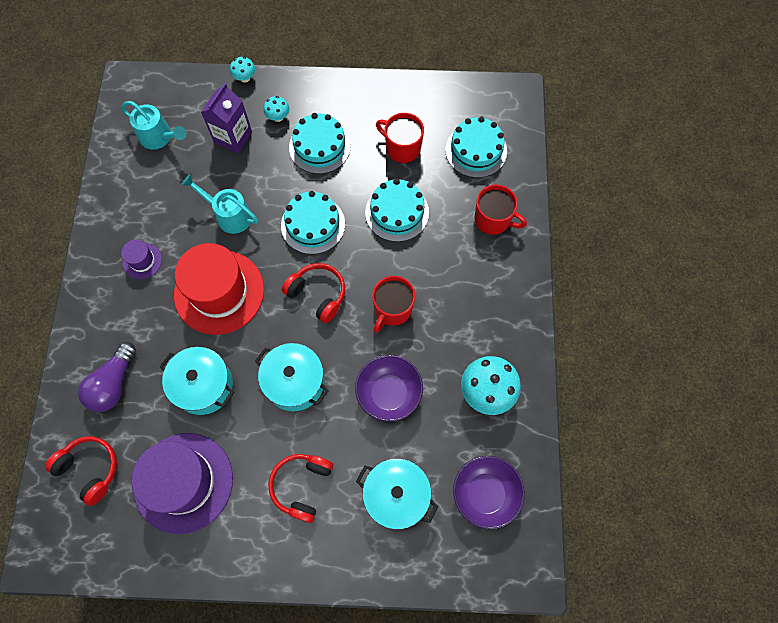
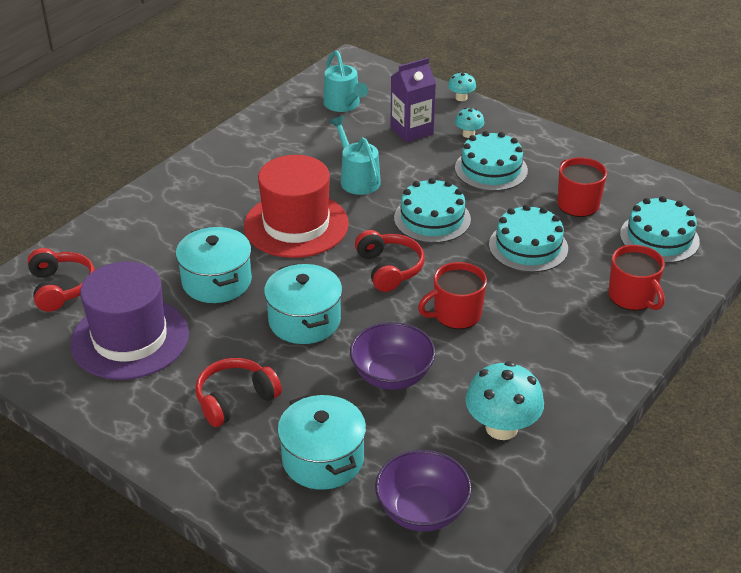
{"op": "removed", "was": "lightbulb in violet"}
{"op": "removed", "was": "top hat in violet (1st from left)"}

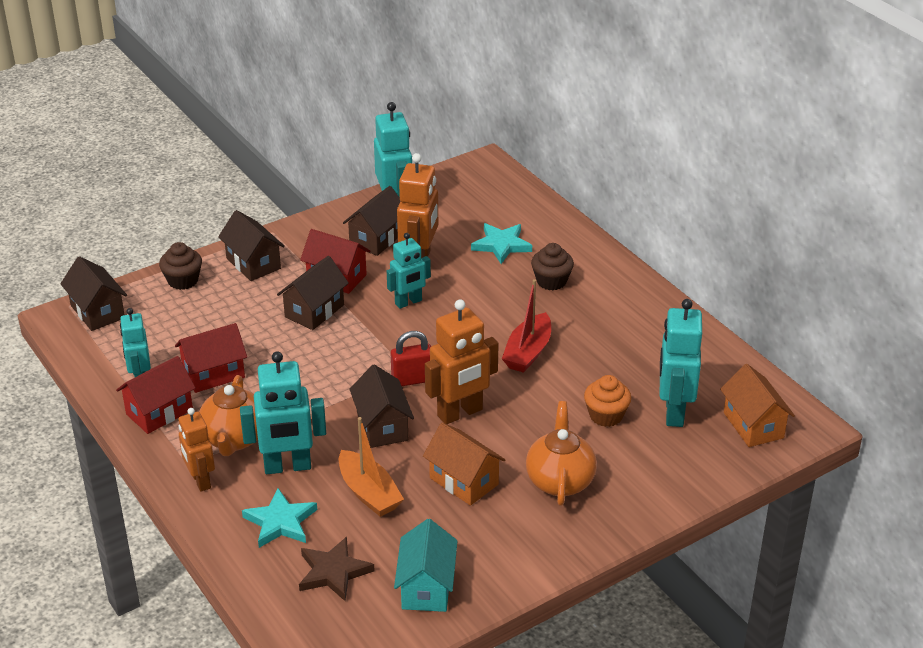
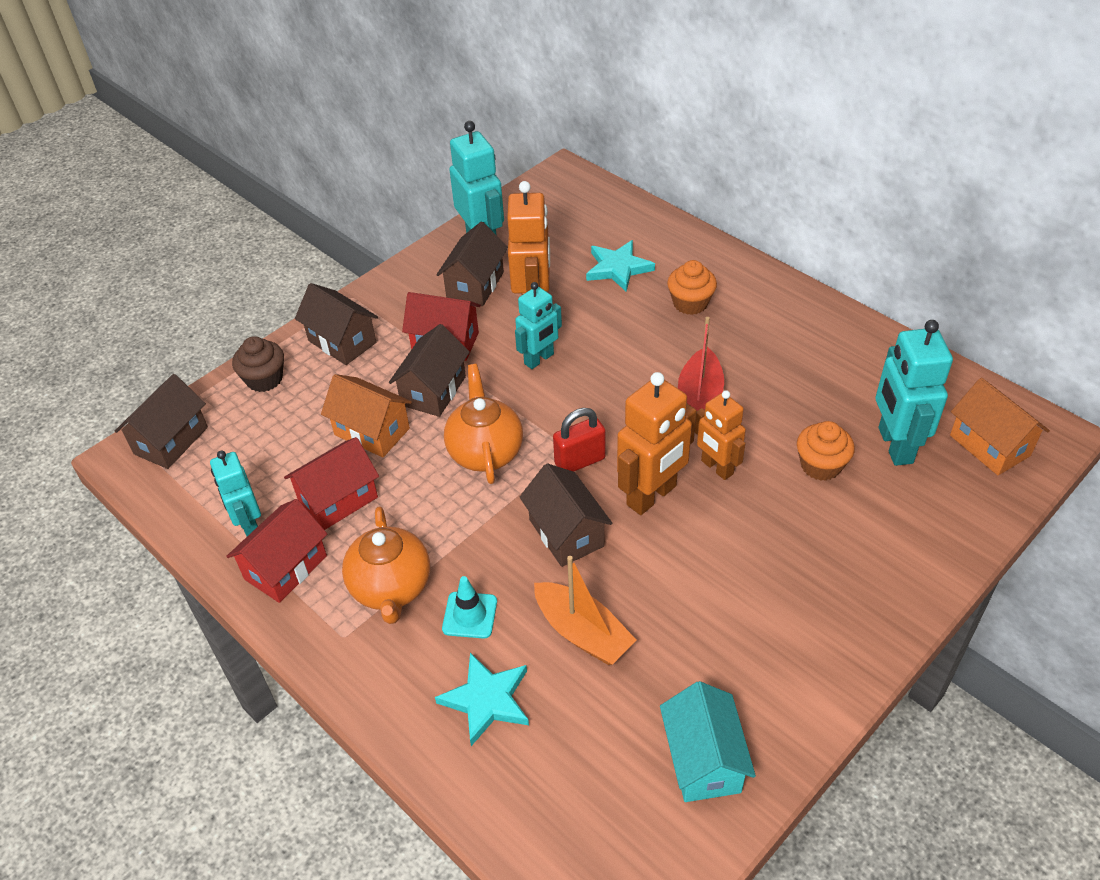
{"op": "turned", "was": "cottage in brown (1st from left)", "clockwise": 75}
{"op": "moved", "was": "cottage in orange-coloured (1st from left)"}
{"op": "replaced", "was": "robot figure in turquoise (2nd from left)", "now": "road cone in turquoise"}
{"op": "moved", "was": "china teapot in orange-coloured (2nd from left)"}
{"op": "recoloured", "was": "cupcake in brown (2nd from left)", "now": "cupcake in orange-coloured (1st from left)"}
{"op": "moved", "was": "robot figure in orange-coloured (1st from left in the first image)", "now": "robot figure in orange-coloured (3rd from left)"}
{"op": "removed", "was": "five-pointed star in brown"}

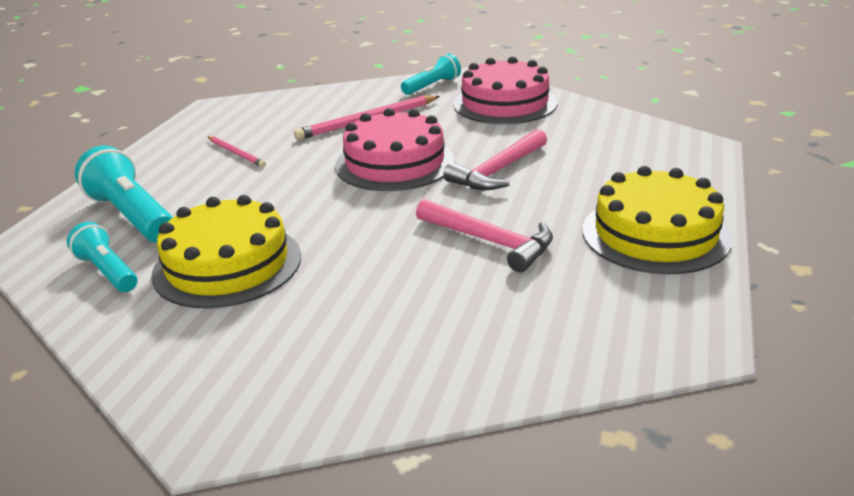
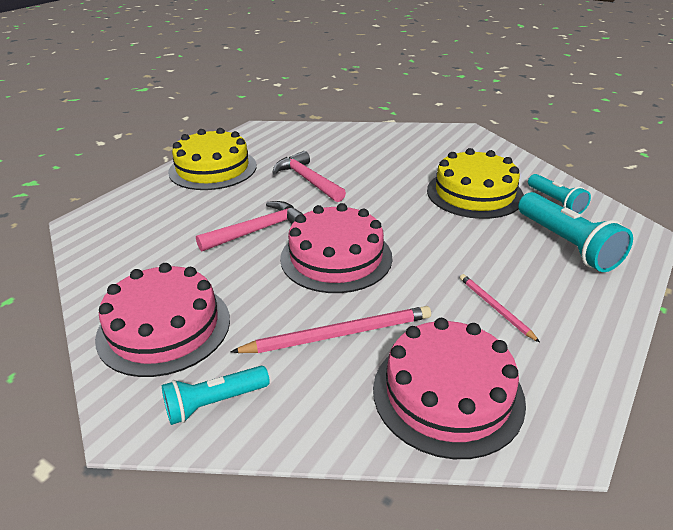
{"op": "added", "now": "cake in pink (3rd from left)"}

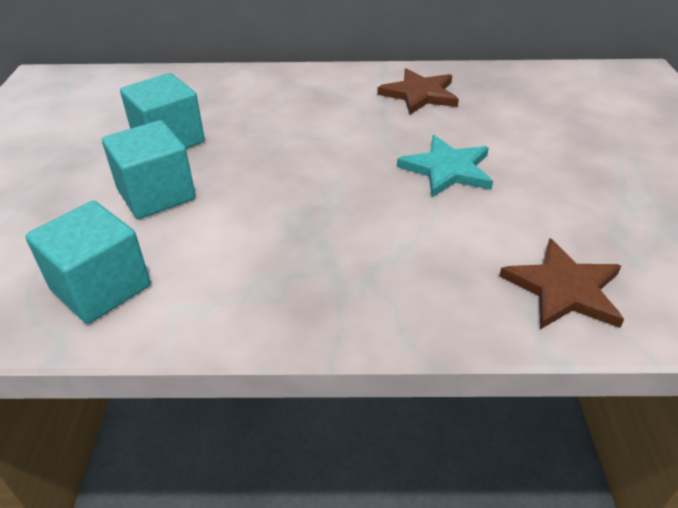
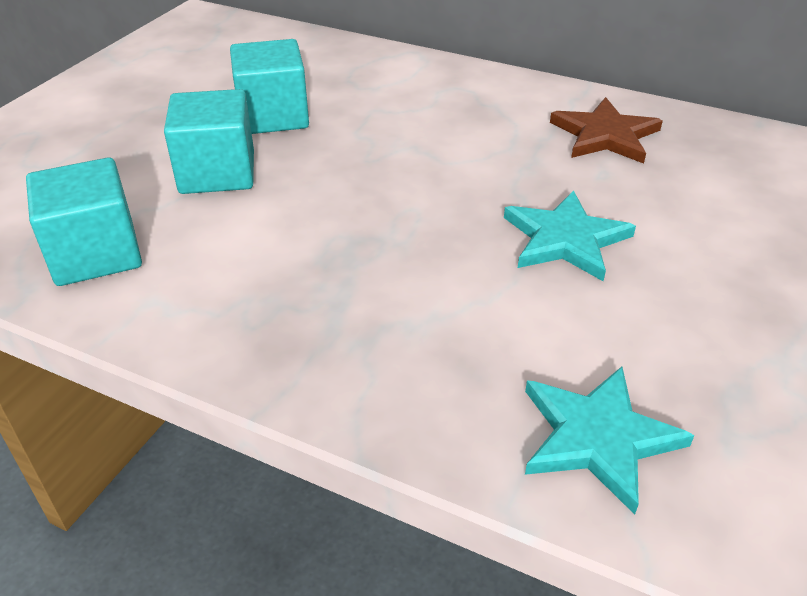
{"op": "recoloured", "was": "five-pointed star in brown (2nd from left)", "now": "five-pointed star in turquoise (2nd from left)"}

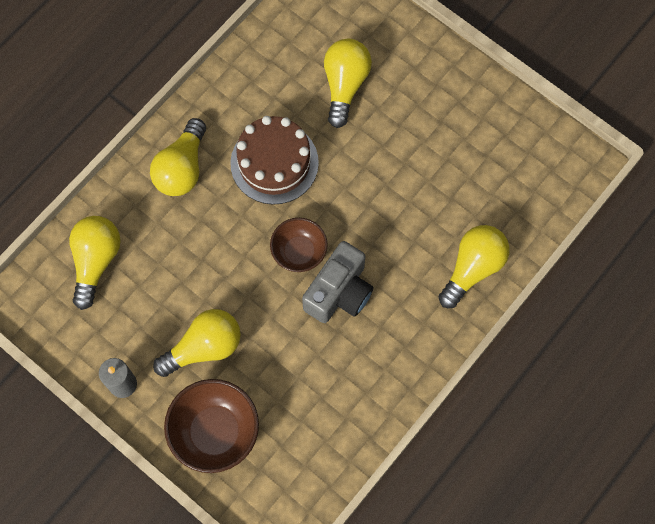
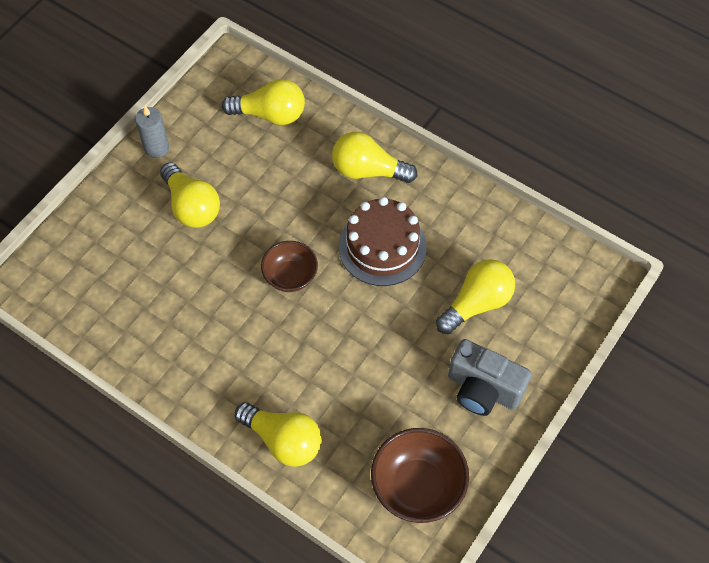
{"op": "moved", "was": "bowl in brown (1st from left in the first image)", "now": "bowl in brown (2nd from left)"}
{"op": "turned", "was": "lightbulb in bright yellow (4th from left in the first image)", "clockwise": -45}
{"op": "moved", "was": "compact camera in grey"}

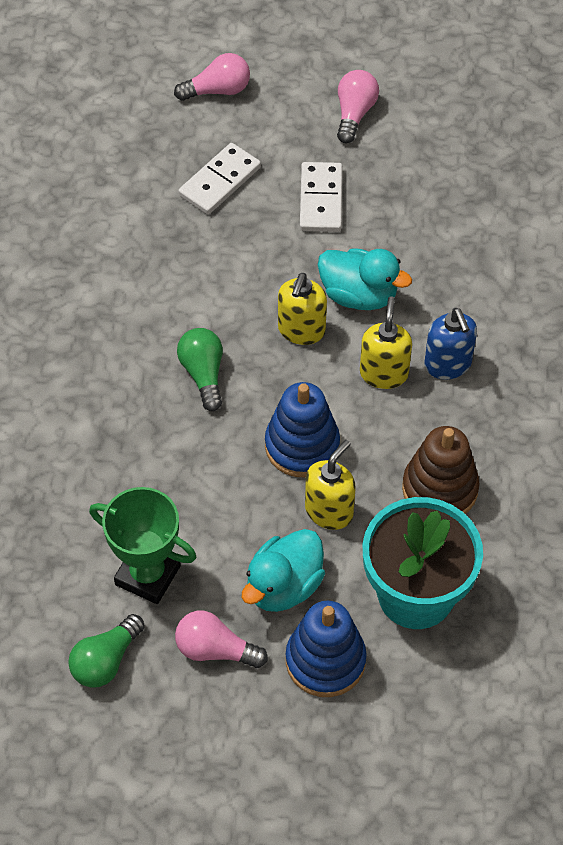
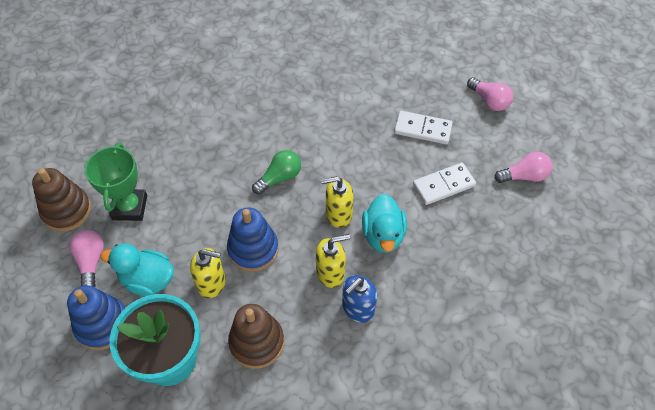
{"op": "replaced", "was": "lightbulb in leaf-green (1st from left)", "now": "ring stacker in brown (1st from left)"}

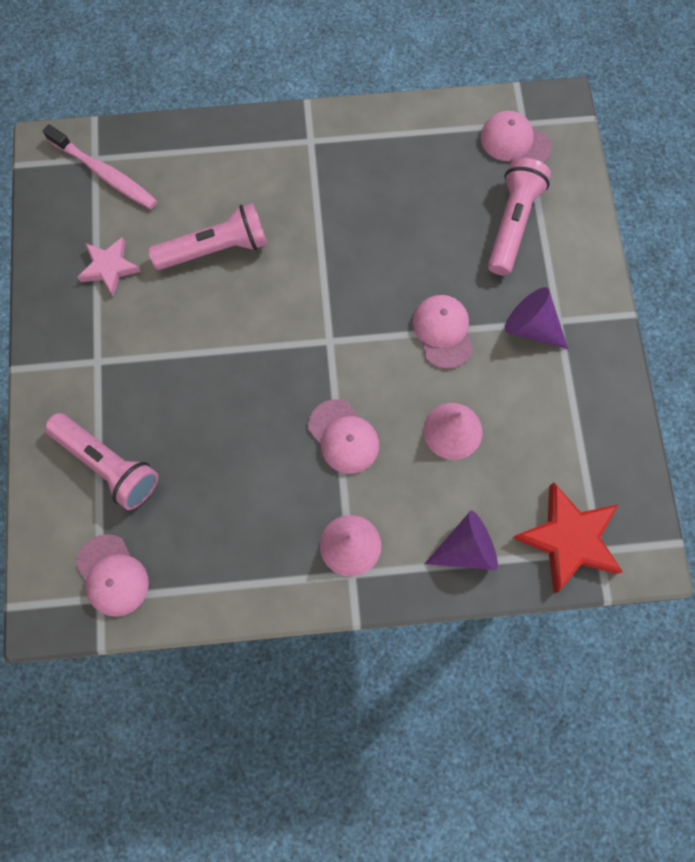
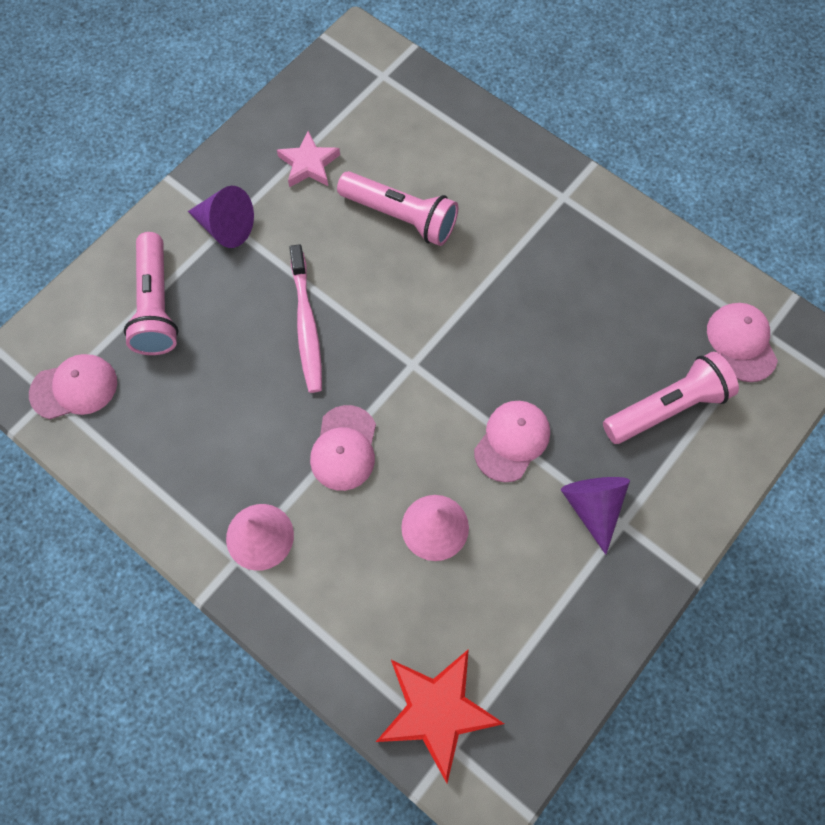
{"op": "turned", "was": "baseball cap in pink (1st from left)", "clockwise": -120}
{"op": "moved", "was": "cone shape in violet (1st from left)"}
{"op": "moved", "was": "toothbrush in pink"}

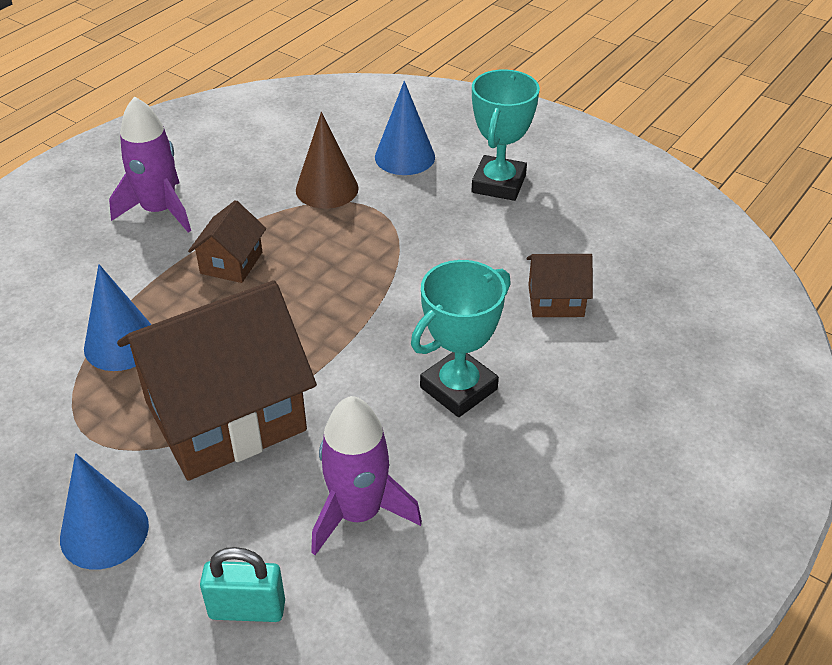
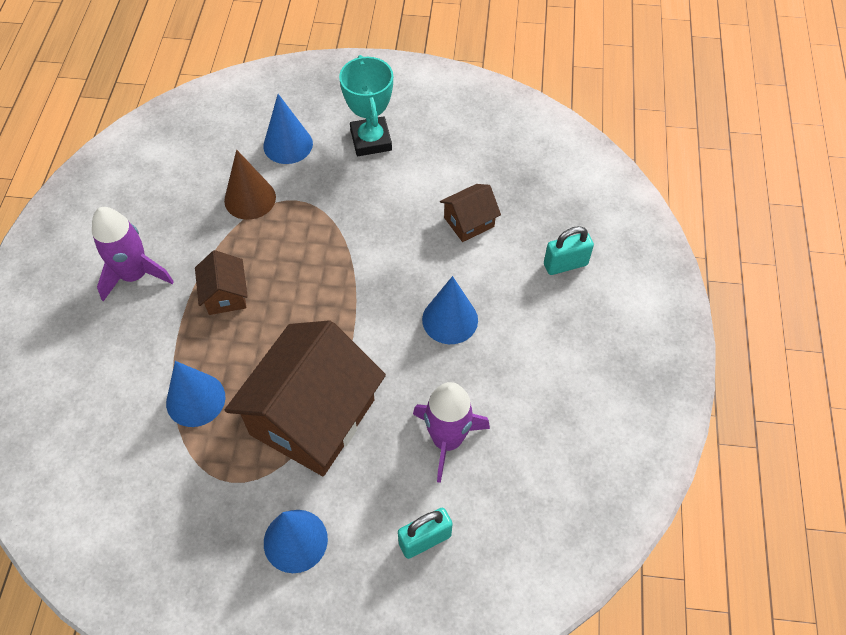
{"op": "replaced", "was": "award cup in turquoise (1st from left)", "now": "cone shape in royal blue (4th from left)"}
{"op": "added", "now": "lock in turquoise (2nd from left)"}

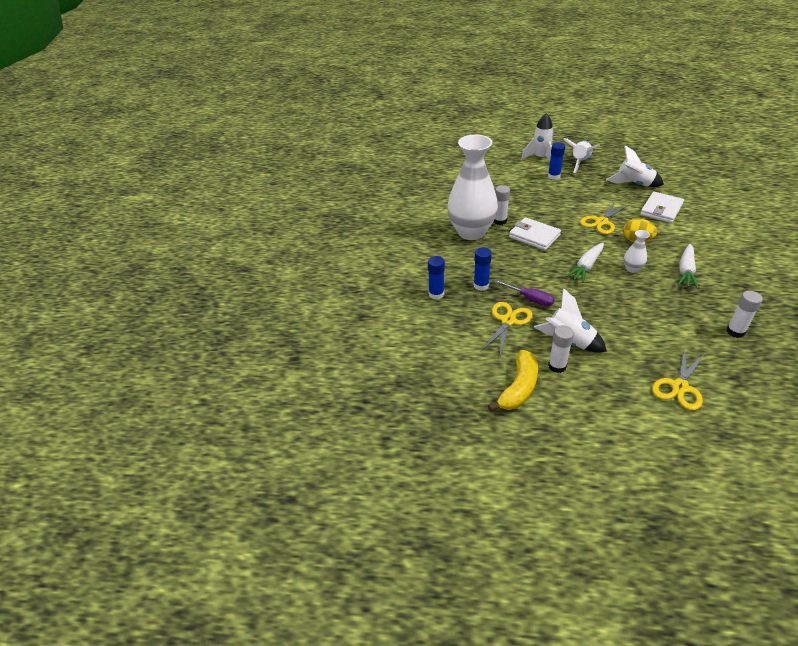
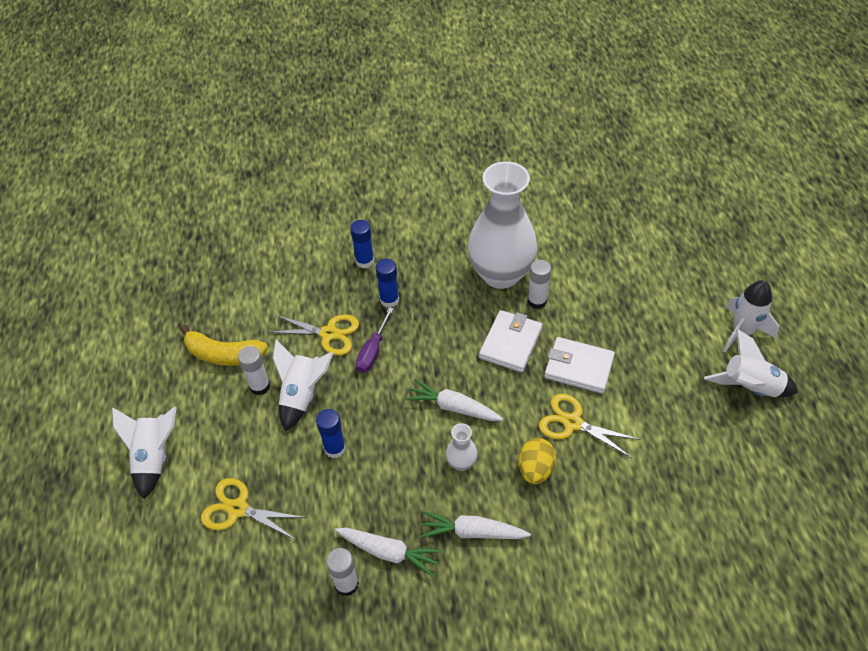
{"op": "moved", "was": "rocket in snow-white (4th from left in the first image)", "now": "rocket in snow-white (1st from left)"}
{"op": "moved", "was": "glue stick in royal blue (3rd from left in the first image)", "now": "glue stick in royal blue (1st from left)"}
{"op": "added", "now": "toy carrot in snow-white (1st from left)"}
{"op": "moved", "was": "card wallet in snow-white (2nd from left)"}

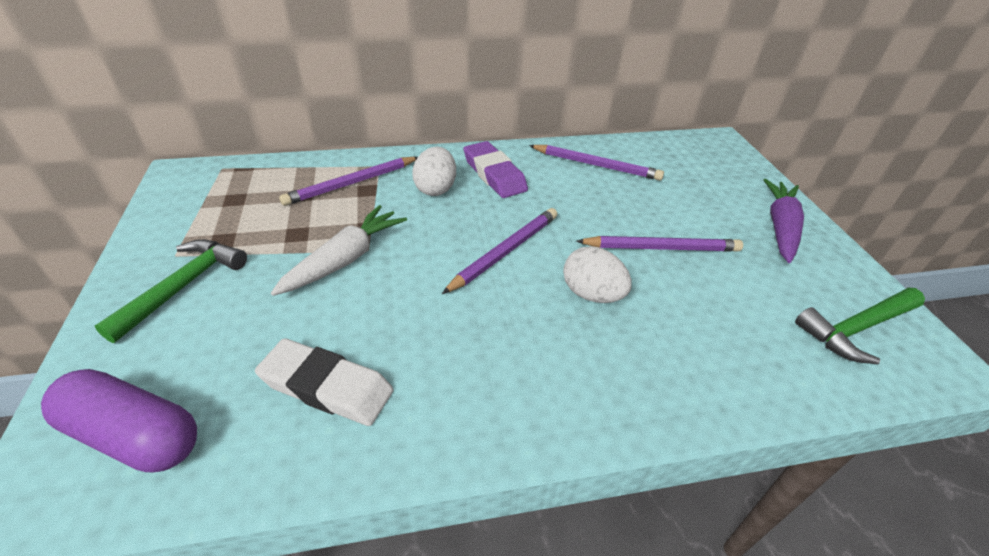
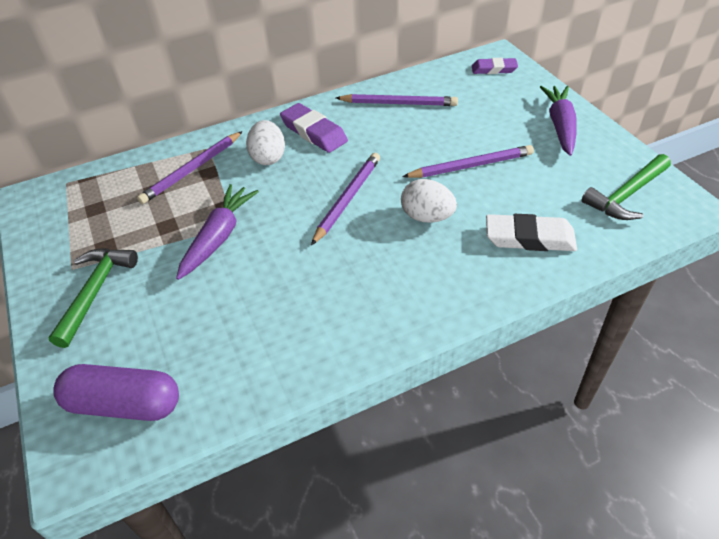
{"op": "recoloured", "was": "toy carrot in snow-white", "now": "toy carrot in violet (1st from left)"}
{"op": "added", "now": "pencil eraser in violet (2nd from left)"}
{"op": "moved", "was": "pencil eraser in snow-white"}

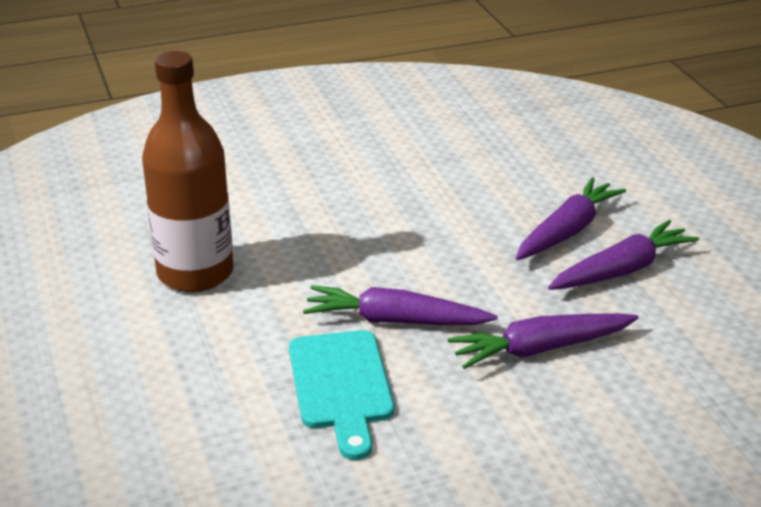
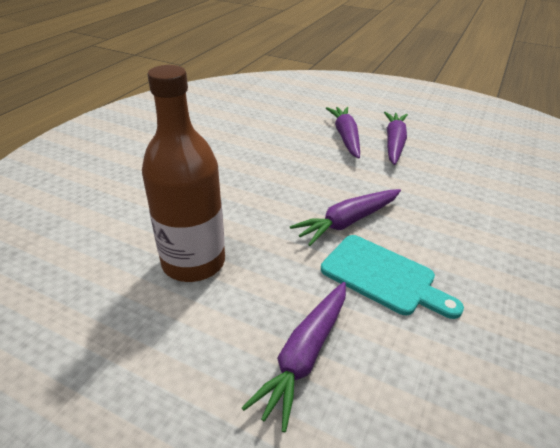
{"op": "moved", "was": "toy carrot in violet (2nd from left in the first image)", "now": "toy carrot in violet (1st from left)"}

